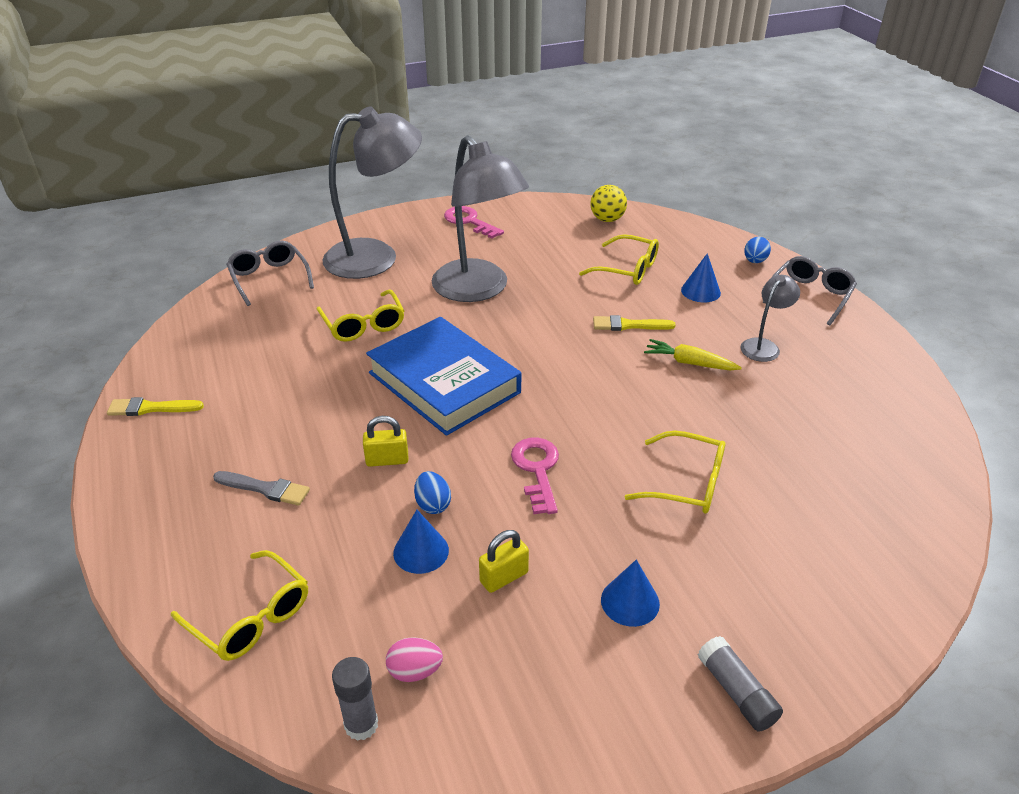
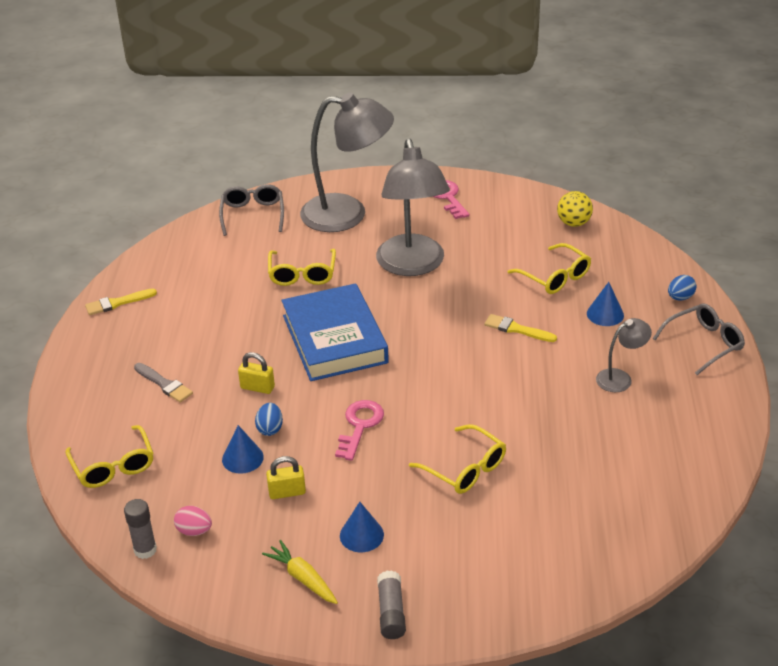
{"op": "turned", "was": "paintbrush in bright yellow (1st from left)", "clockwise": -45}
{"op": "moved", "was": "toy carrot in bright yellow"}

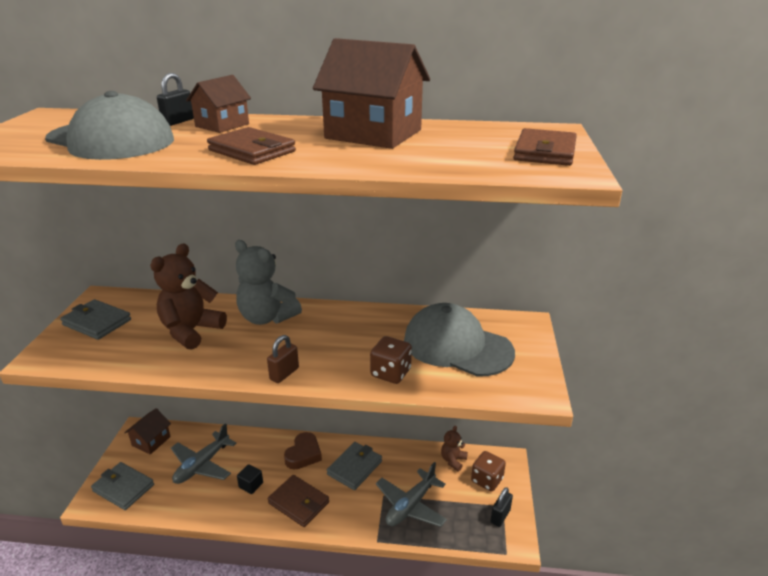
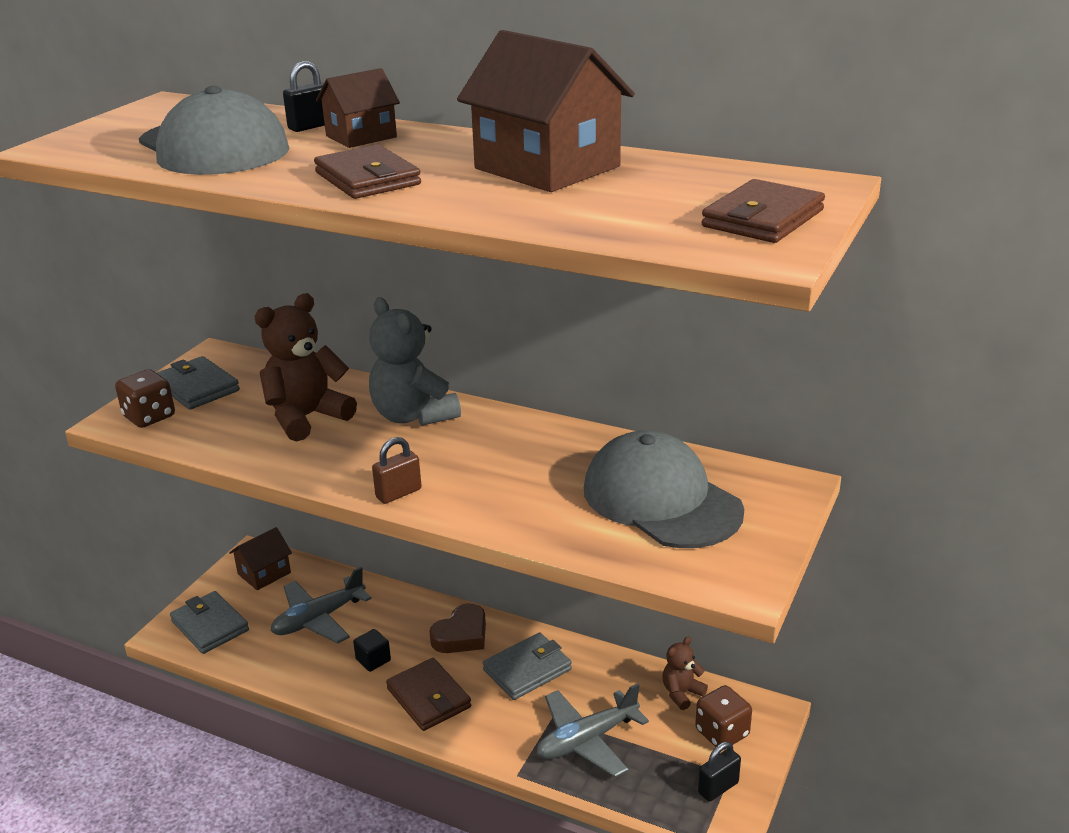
{"op": "moved", "was": "die in brown (1st from left)"}

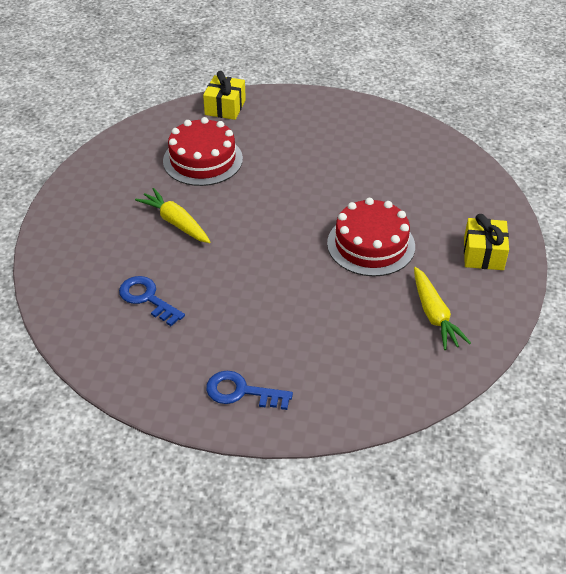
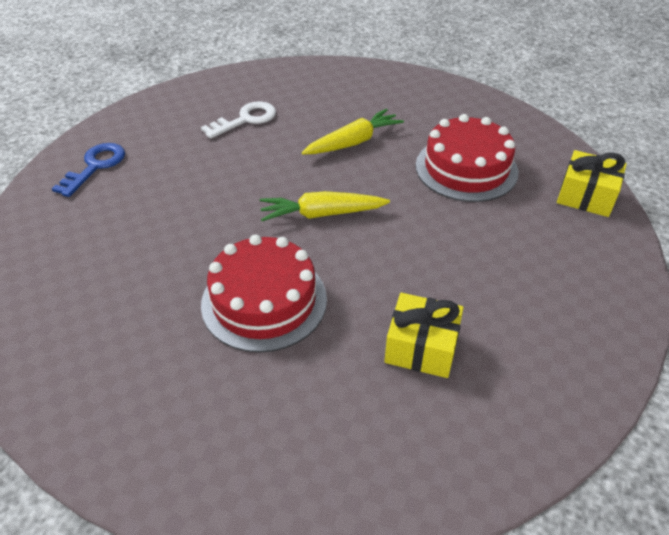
{"op": "recoloured", "was": "door key in royal blue (1st from left)", "now": "door key in snow-white"}
{"op": "moved", "was": "toy carrot in bright yellow (2nd from left in the first image)", "now": "toy carrot in bright yellow (1st from left)"}
{"op": "moved", "was": "present in bright yellow (2nd from left in the first image)", "now": "present in bright yellow (1st from left)"}

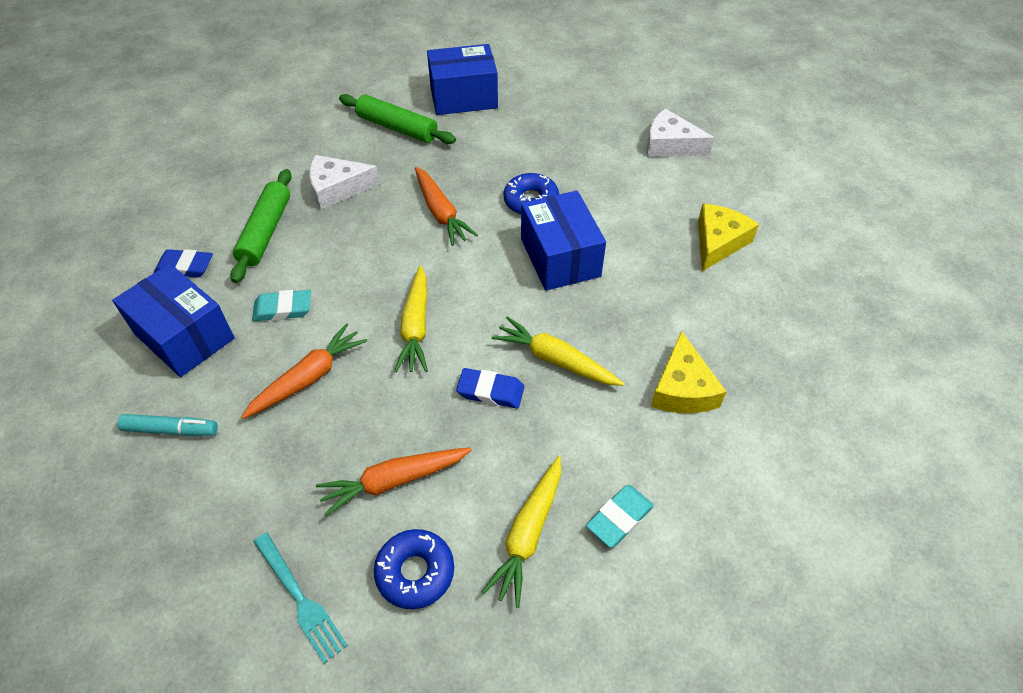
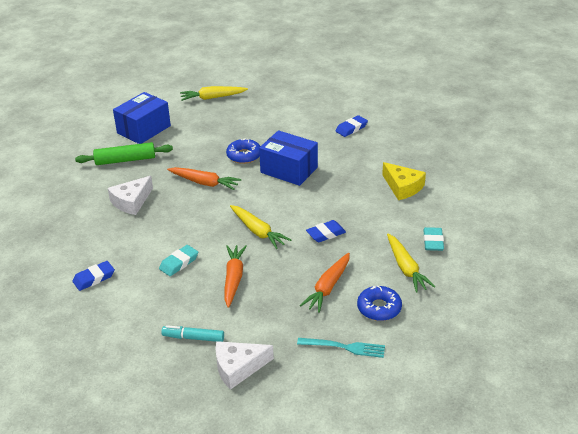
{"op": "turned", "was": "felt pen in turquoise", "clockwise": -135}
{"op": "moved", "was": "toy carrot in bright yellow (3rd from left in the first image)", "now": "toy carrot in bright yellow (1st from left)"}
{"op": "moved", "was": "cheese in snow-white (2nd from left)"}
{"op": "replaced", "was": "cheese in bright yellow (2nd from left)", "now": "pencil eraser in royal blue (3rd from left)"}
{"op": "removed", "was": "parcel in royal blue (1st from left)"}
{"op": "removed", "was": "rolling pin in leaf-green (1st from left)"}

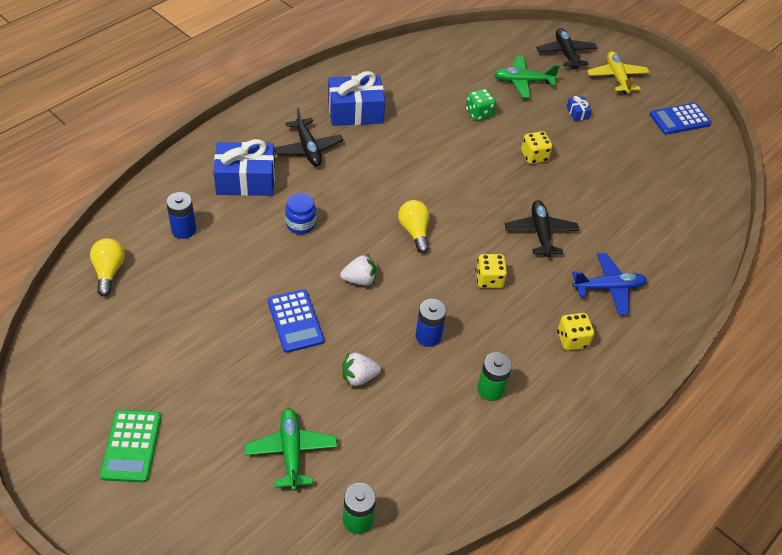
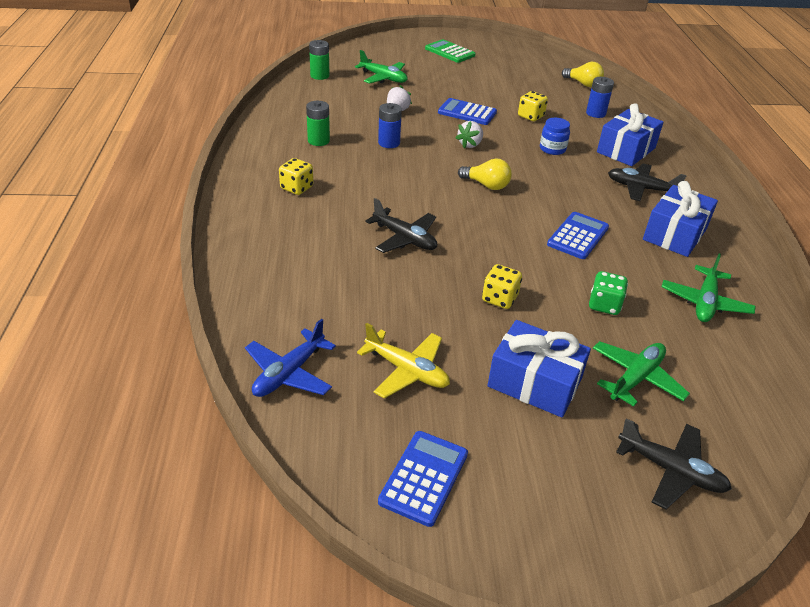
{"op": "moved", "was": "plane in royal blue"}
{"op": "moved", "was": "plane in bright yellow"}
{"op": "resized", "was": "present in royal blue (3rd from left in the first image)", "ratio": 2.36}
{"op": "moved", "was": "die in bright yellow (1st from left in the first image)", "now": "die in bright yellow (3rd from left)"}
{"op": "added", "now": "pocket calculator in royal blue (3rd from left)"}
{"op": "added", "now": "plane in leaf-green (3rd from left)"}

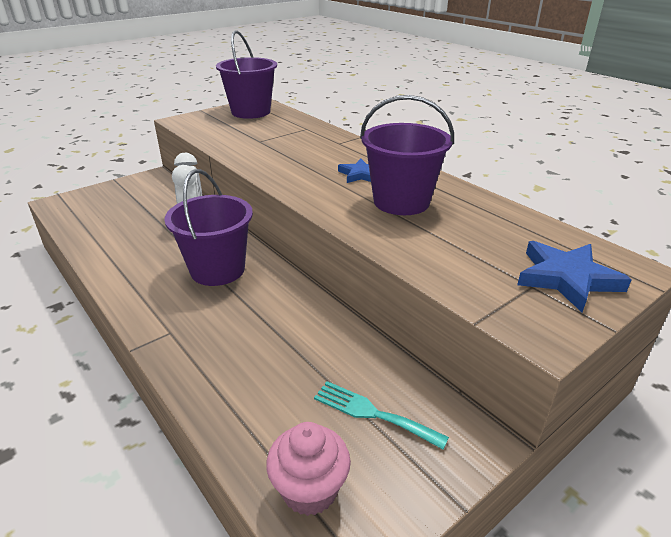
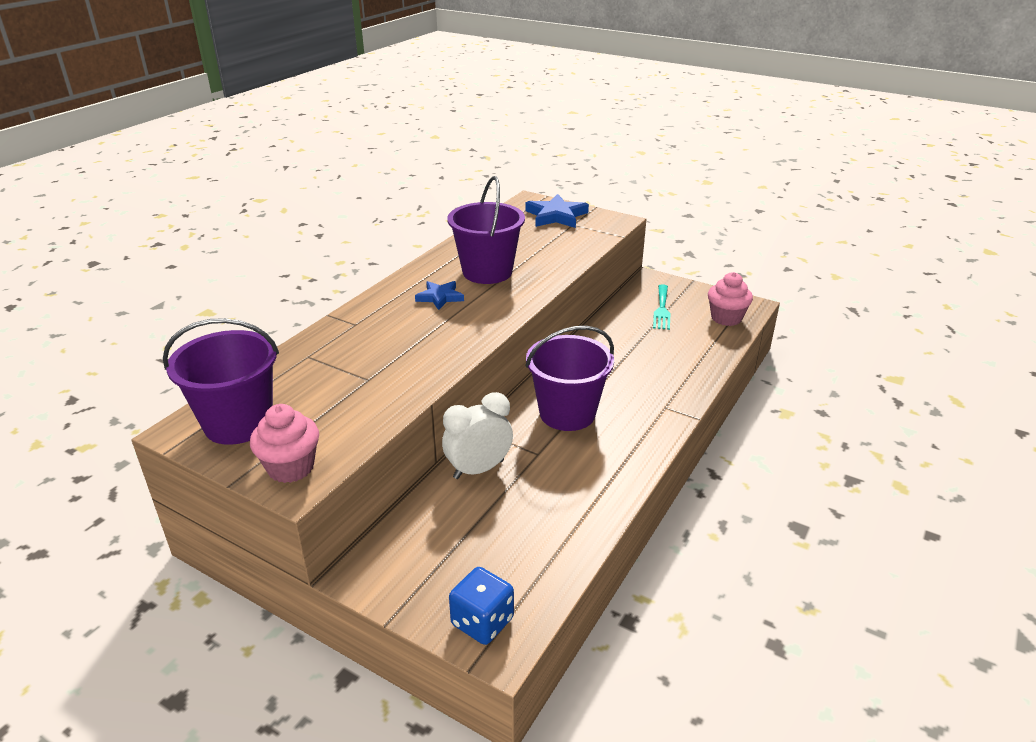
{"op": "added", "now": "cupcake in pink (1st from left)"}
{"op": "added", "now": "die in royal blue"}

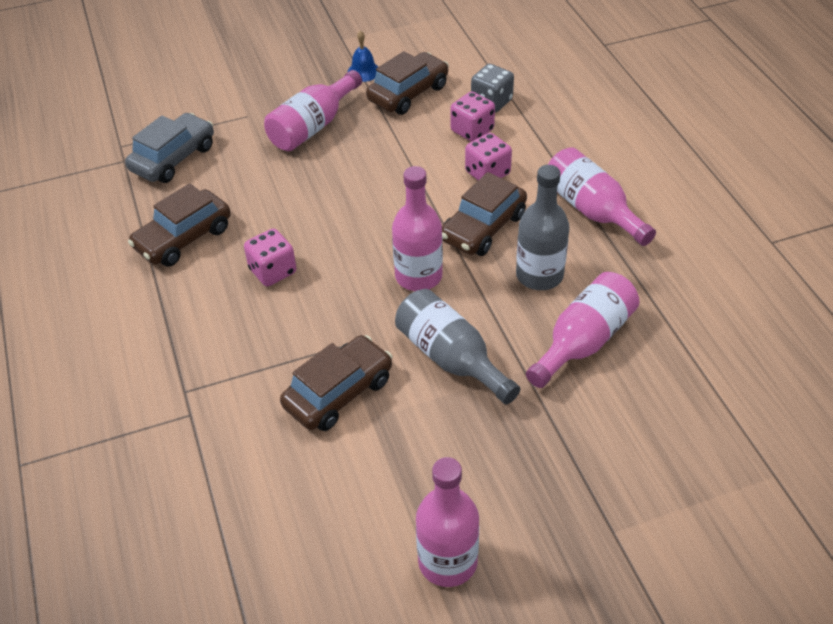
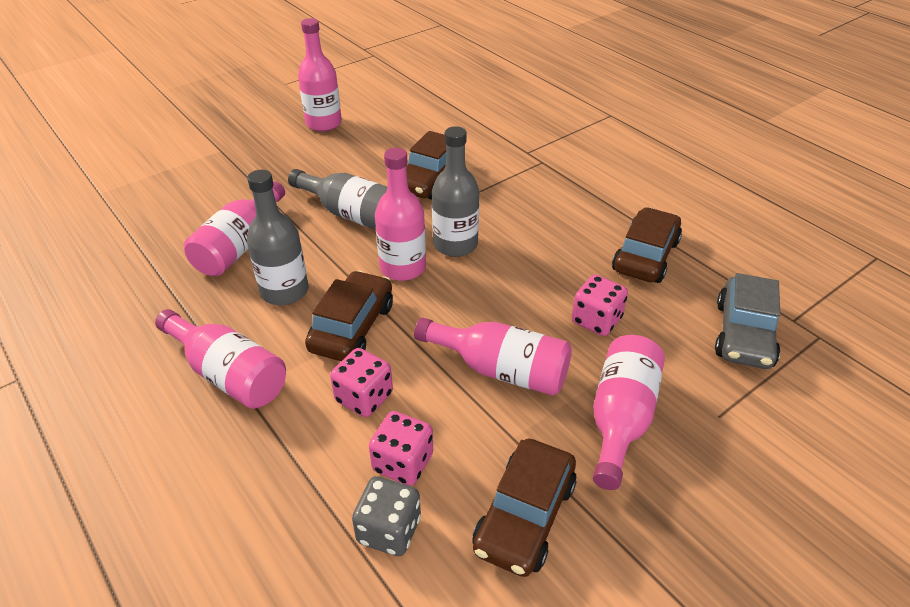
{"op": "added", "now": "bottle in pink (5th from left)"}
{"op": "added", "now": "bottle in grey (3rd from left)"}
{"op": "moved", "was": "die in pink (1st from left in the first image)", "now": "die in pink (3rd from left)"}
{"op": "removed", "was": "bell in royal blue"}

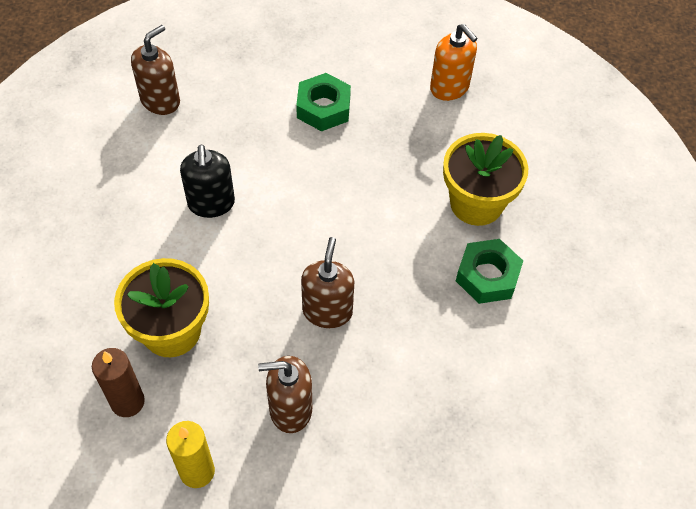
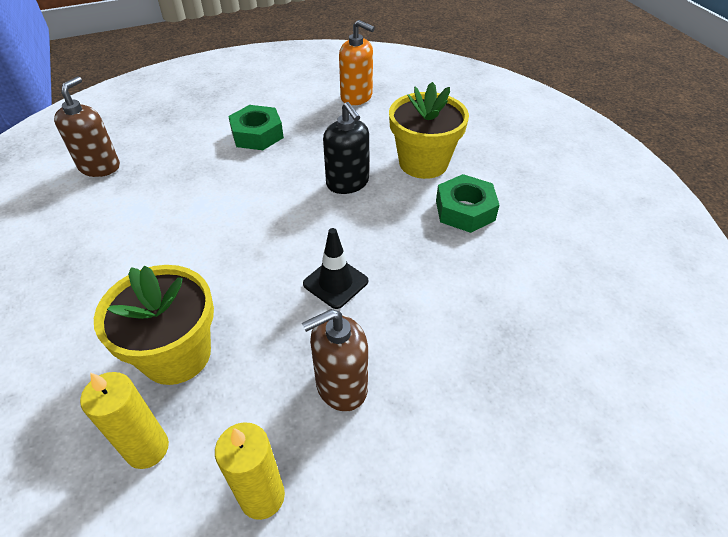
{"op": "recoloured", "was": "pillar candle in brown", "now": "pillar candle in bright yellow (1st from left)"}
{"op": "replaced", "was": "pump bottle in brown (3rd from left)", "now": "road cone in jet-black"}
{"op": "moved", "was": "pump bottle in jet-black"}

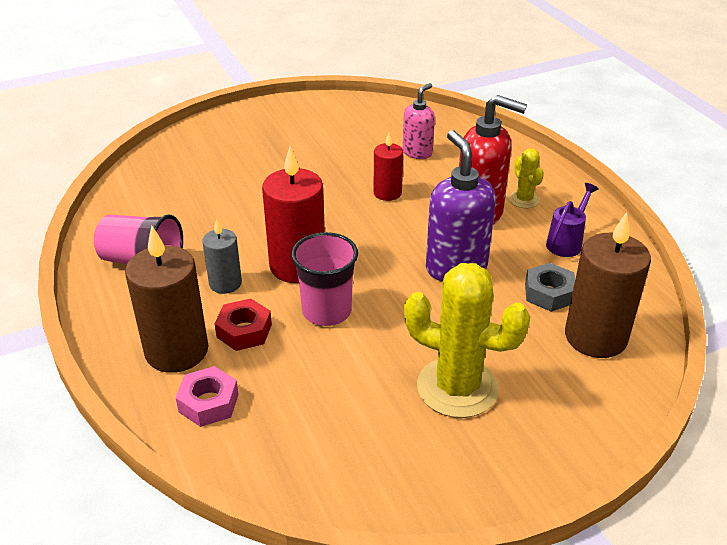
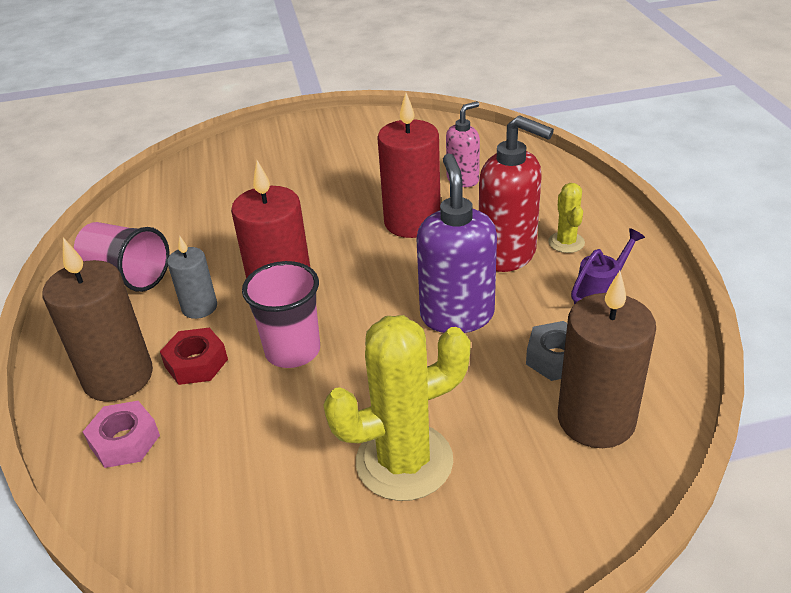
{"op": "turned", "was": "prickly plant in bright yellow (1st from left)", "clockwise": -60}
{"op": "resized", "was": "pillar candle in scarlet (2nd from left)", "ratio": 1.77}

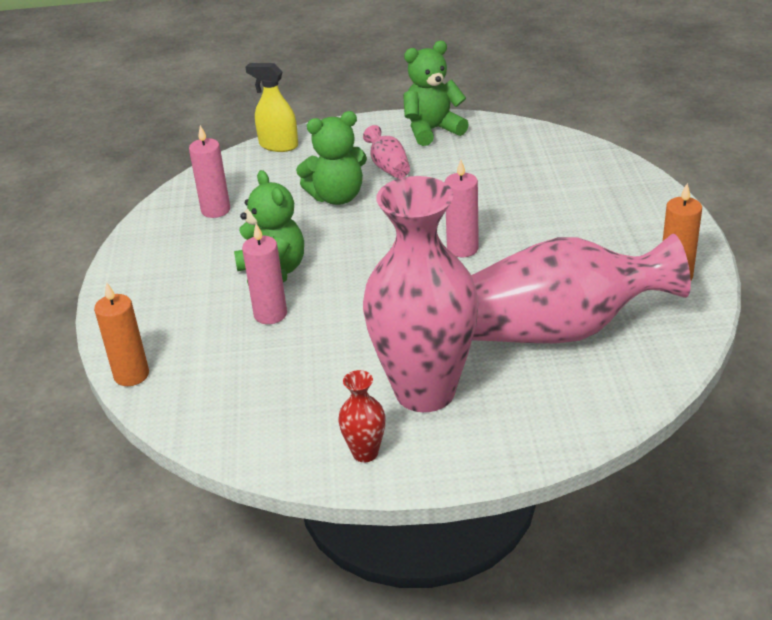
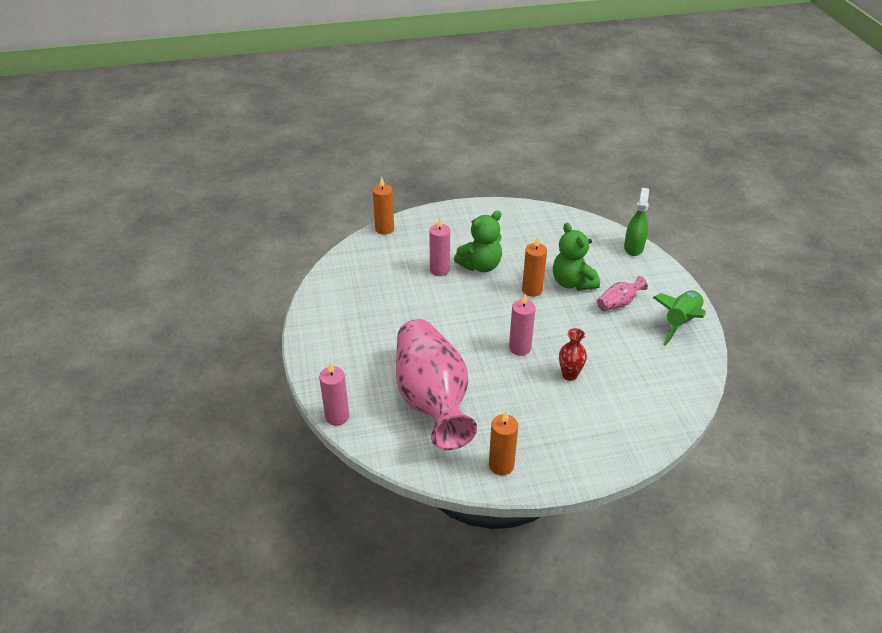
{"op": "moved", "was": "pillar candle in pink (1st from left)"}
{"op": "added", "now": "pillar candle in orange-coloured (3rd from left)"}
{"op": "moved", "was": "vase in scarlet"}
{"op": "recoloured", "was": "spray bottle in bright yellow", "now": "spray bottle in leaf-green"}
{"op": "replaced", "was": "teddy bear in leaf-green (3rd from left)", "now": "rocket in leaf-green"}
{"op": "removed", "was": "vase in pink (2nd from left)"}

